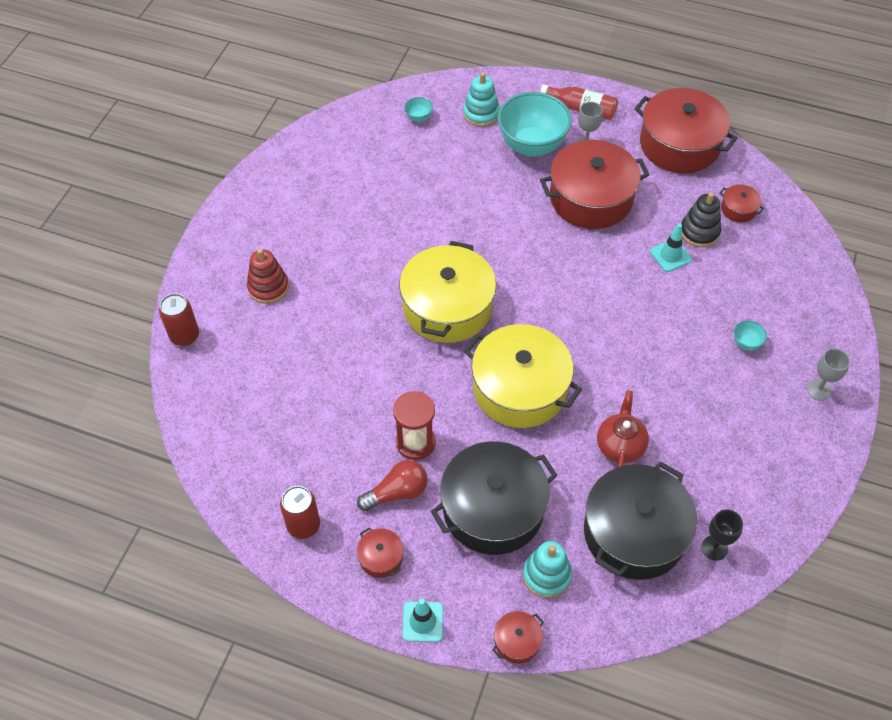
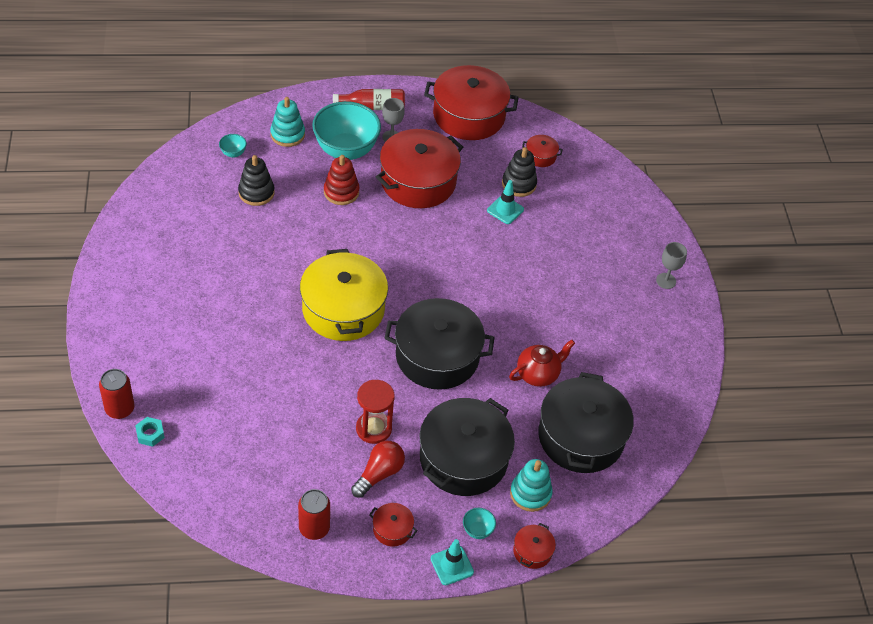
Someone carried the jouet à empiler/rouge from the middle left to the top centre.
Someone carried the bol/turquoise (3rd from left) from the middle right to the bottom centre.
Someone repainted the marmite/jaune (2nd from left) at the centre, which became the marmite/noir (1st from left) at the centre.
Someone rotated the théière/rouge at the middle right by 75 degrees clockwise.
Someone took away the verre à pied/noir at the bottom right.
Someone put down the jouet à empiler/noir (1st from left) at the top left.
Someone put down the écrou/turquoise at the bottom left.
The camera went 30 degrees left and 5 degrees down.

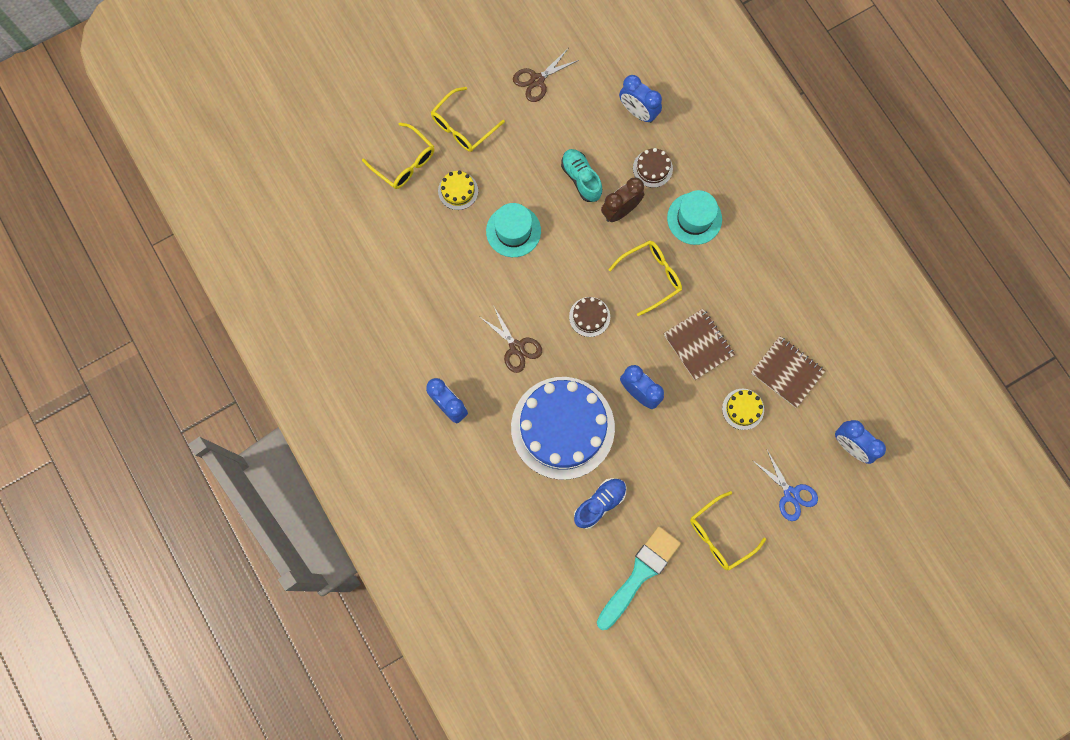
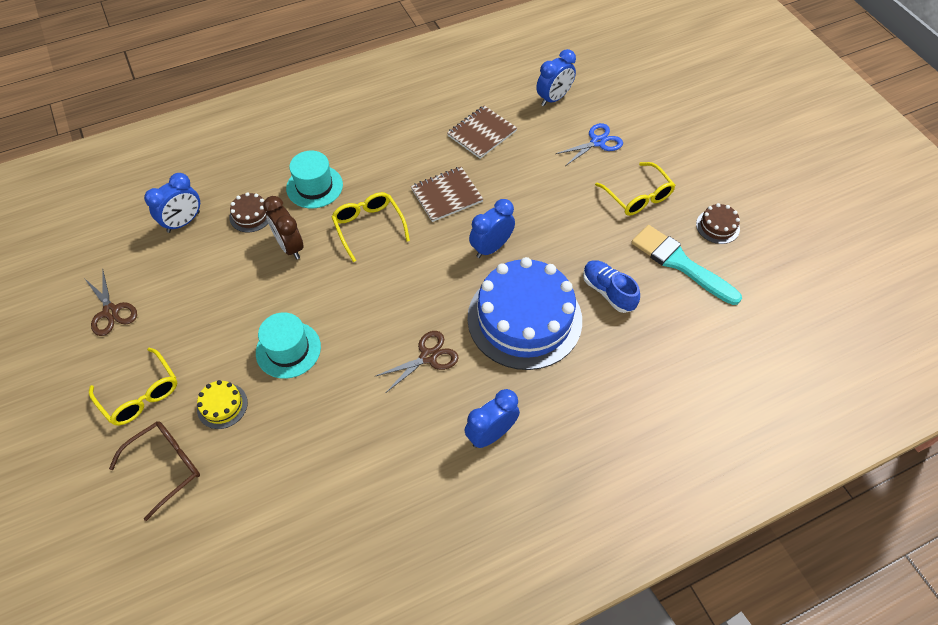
Someone repainted the lunettes/jaune (1st from left) at the top centre, which became the lunettes/marron at the bottom left.
Someone took away the chaussure/turquoise at the top centre.
Someone carried the gâteau/marron (1st from left in the first image) from the centre to the middle right.
Someone took away the gâteau/jaune (2nd from left) at the middle right.
The camera went 85 degrees left and 20 degrees down.

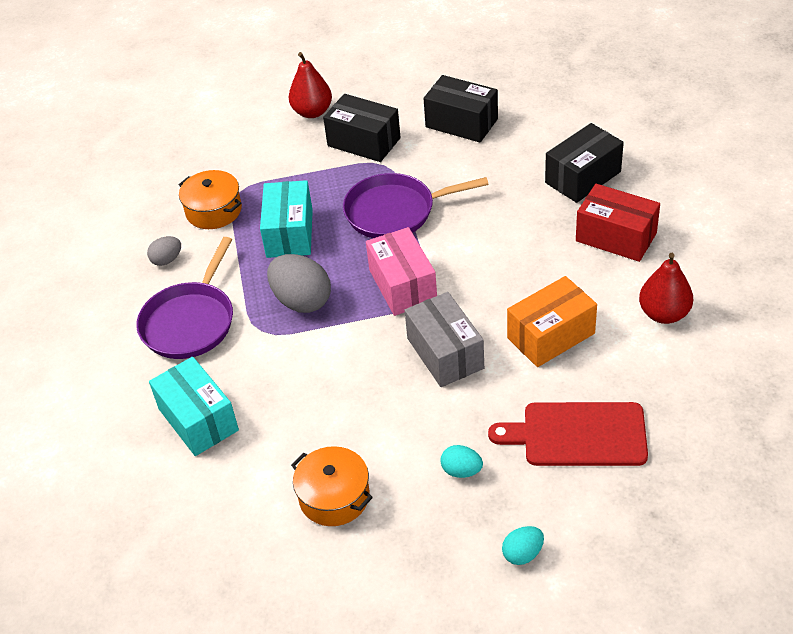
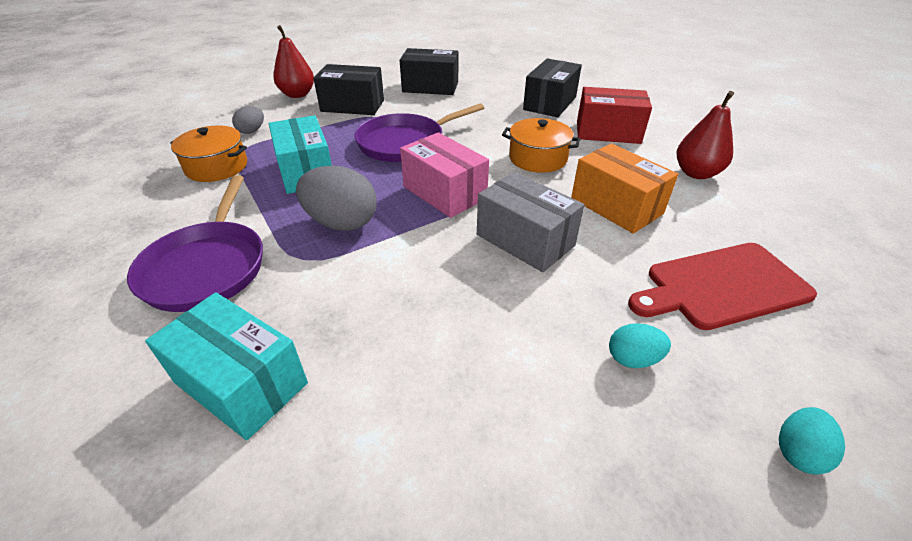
Someone carried the œuf/gris (1st from left) from the middle left to the top left.
Someone rotated the boîte/orange at the middle right by 75 degrees counterclockwise.
Someone carried the marmite/orange (2nd from left) from the bottom centre to the top centre.
The camera went 25 degrees left and 5 degrees down.

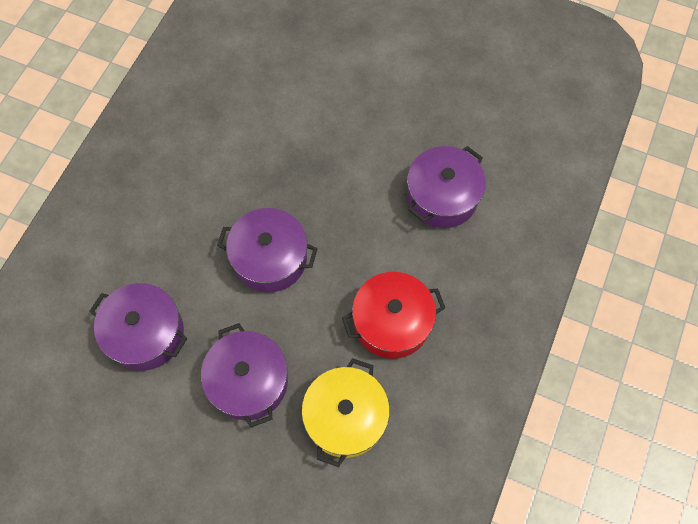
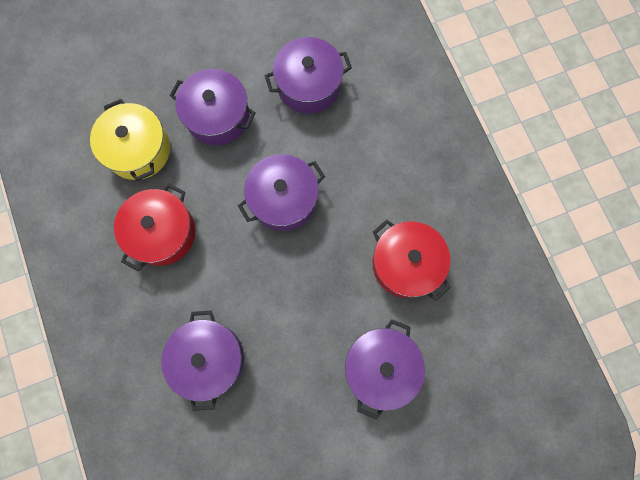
Someone put down the marmite/rouge (2nd from left) at the centre.
Someone put down the marmite/violet (5th from left) at the bottom centre.
The camera went 135 degrees right and 10 degrees up.

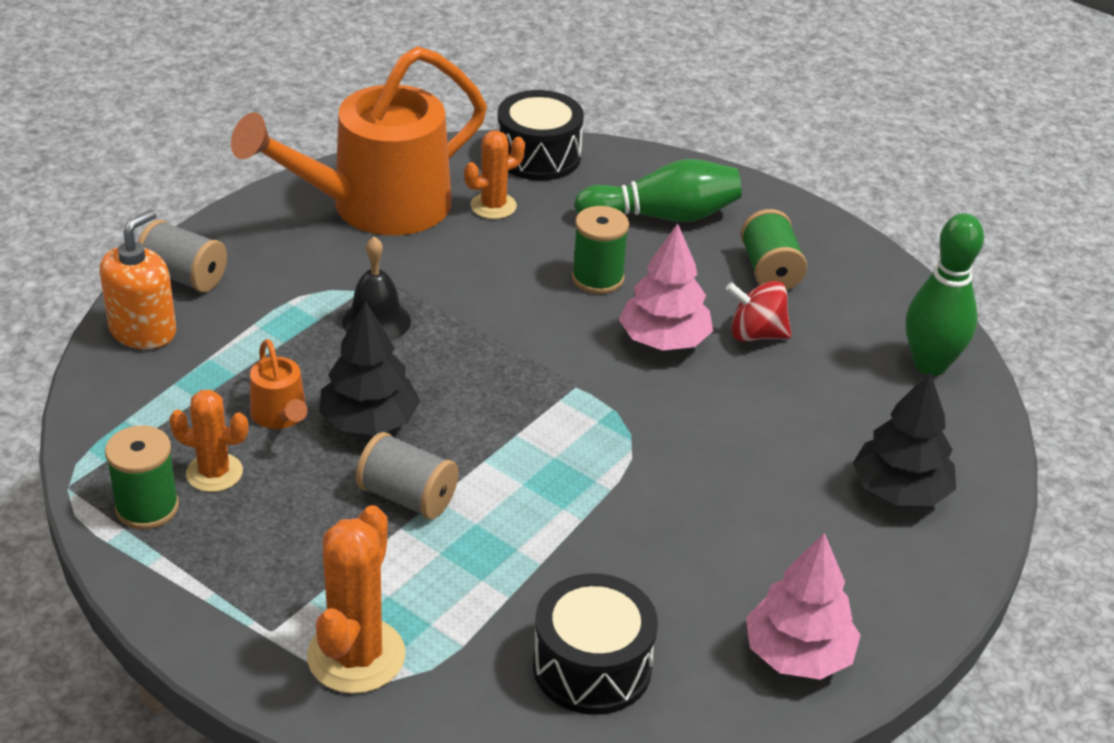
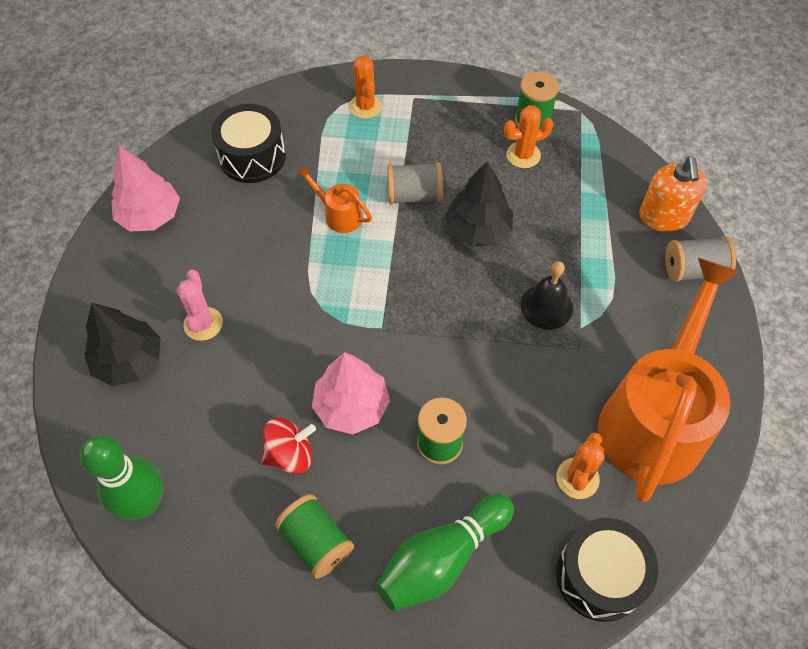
Someone carried the arrosoir/orange (1st from left) from the middle left to the top centre.
Someone scaled the cactus/orange (2nd from left in the first image) at the bottom left by 0.64.
Someone put down the cactus/rose at the middle left.
The camera went 150 degrees right and 20 degrees up.

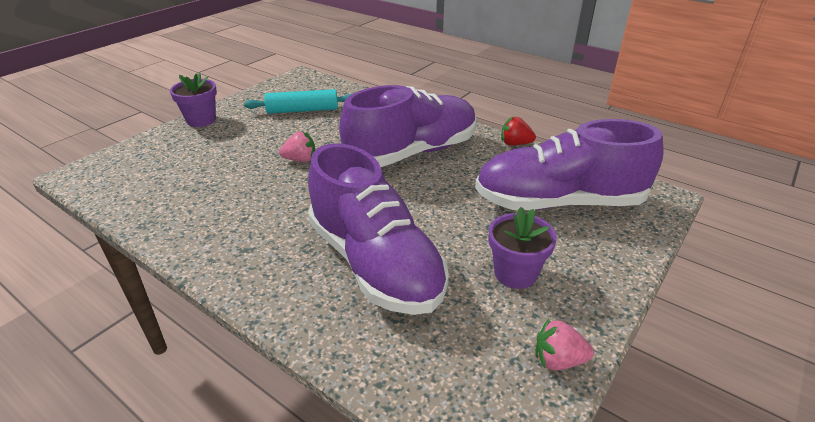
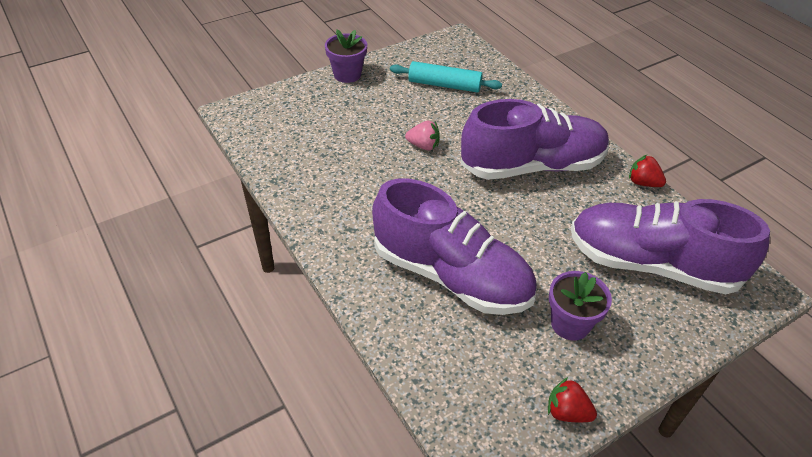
Someone rotated the chaussure/violet (1st from left) at the centre by 45 degrees counterclockwise.
Someone repainted the fraise/rose (2nd from left) at the bottom right, which became the fraise/rouge (1st from left) at the bottom right.
The camera went 20 degrees right and 10 degrees up.

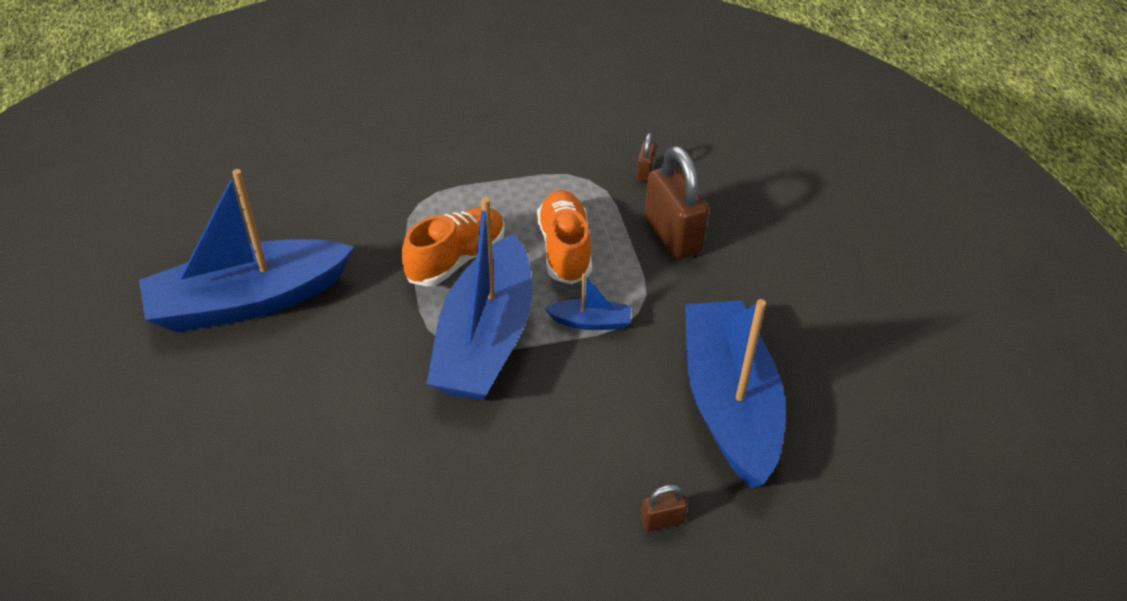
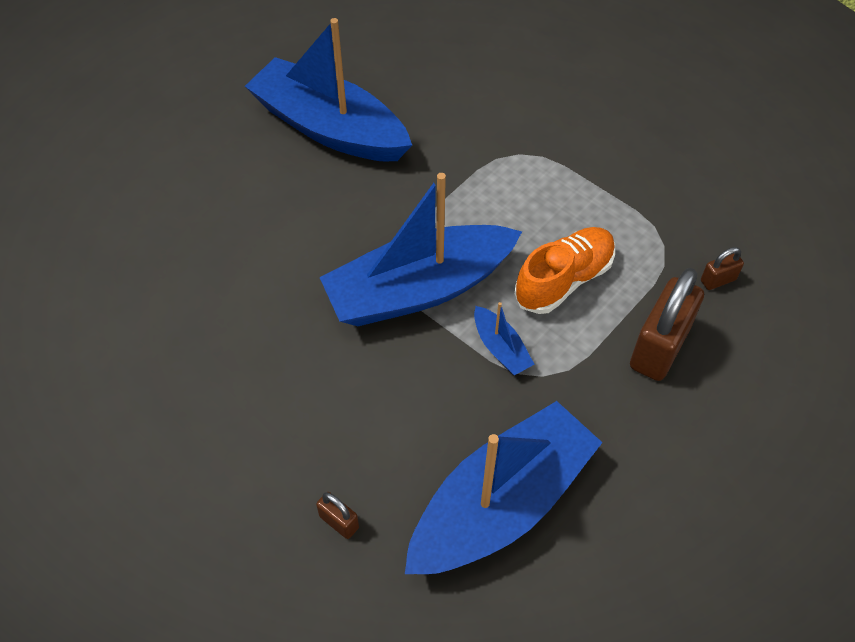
Someone took away the chaussure/orange (1st from left) at the centre.
The camera went 55 degrees right and 10 degrees up.

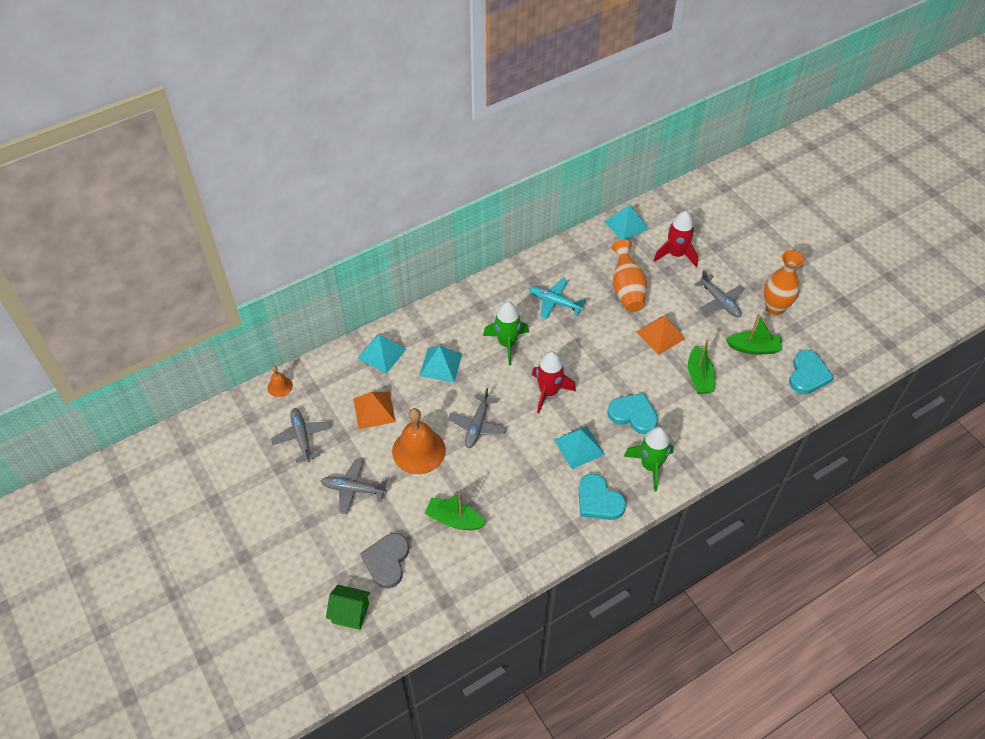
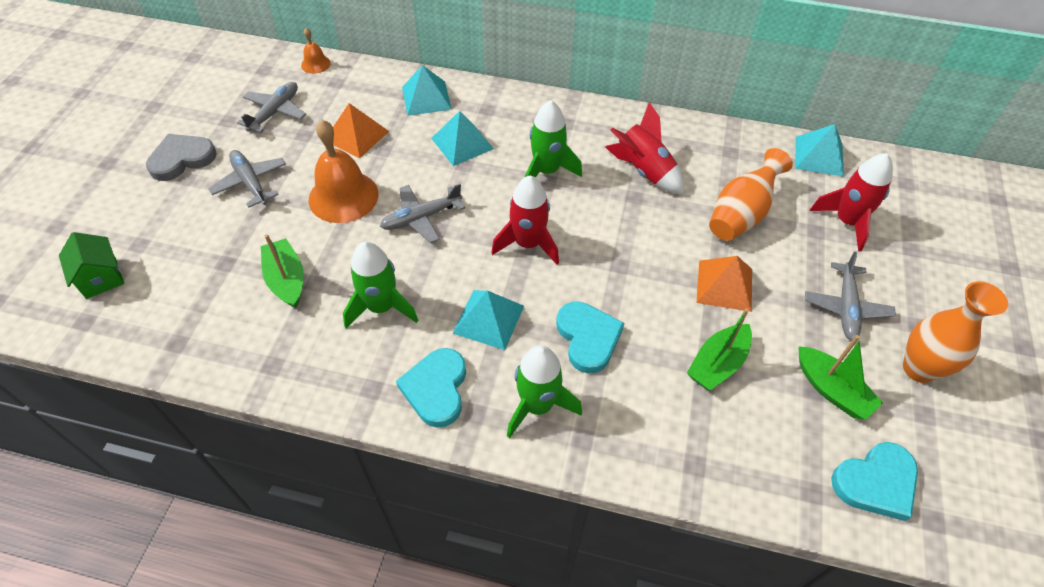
Someone swapped the avion/turquoise at the centre for the fusée/rouge (2nd from left) at the top centre.
Someone carried the cœur/gris from the bottom centre to the top left.
Someone put down the fusée/vert (1st from left) at the centre.
The camera went 45 degrees right and 0 degrees up.

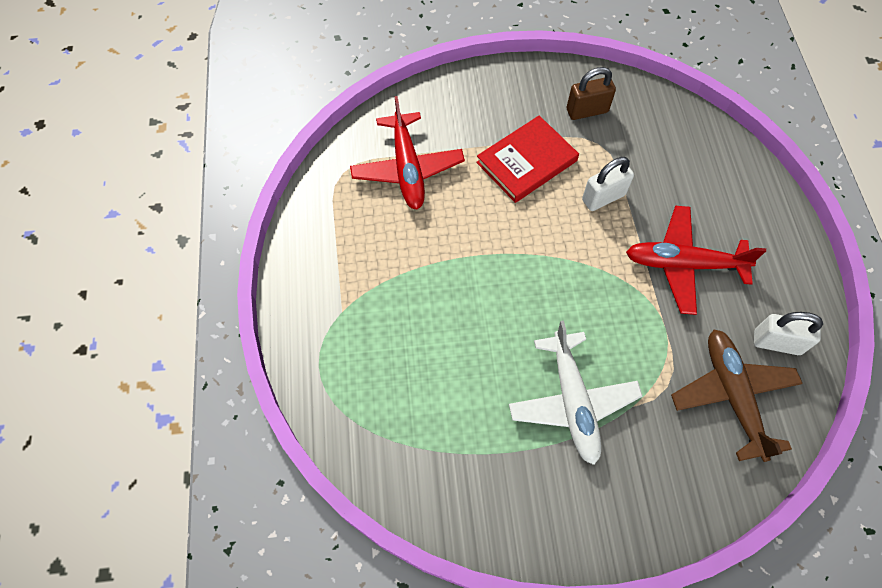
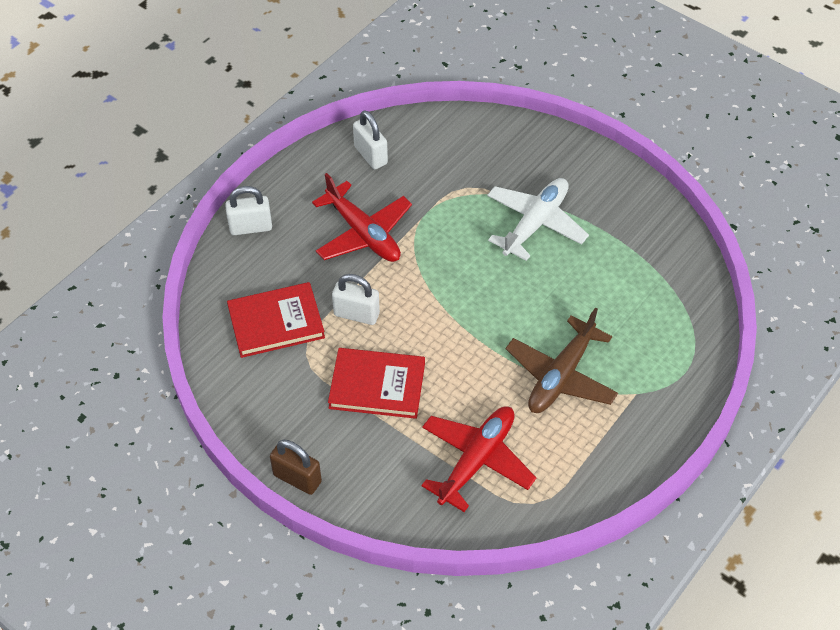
Someone carried the cadenas/marron from the top right to the bottom centre.
Someone carried the avion/marron from the bottom right to the middle right.
Someone put down the cadenas/blanc (1st from left) at the middle left.
Someone put down the livre/rouge (1st from left) at the middle left.
The camera went 135 degrees left and 10 degrees down.

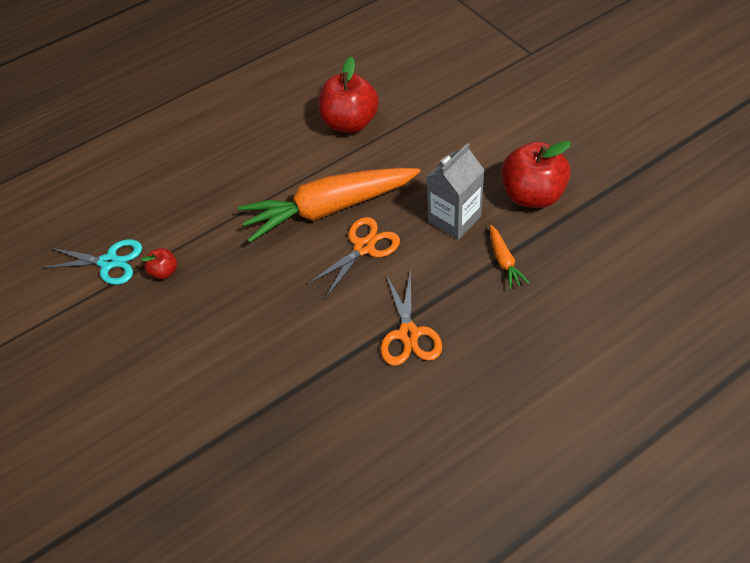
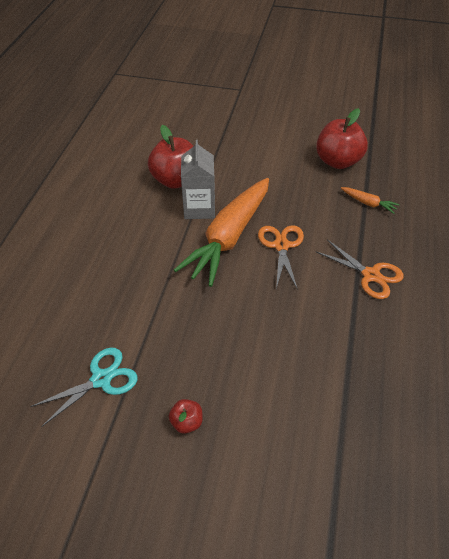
Someone carried the brique de lait/gris from the centre to the top centre.
Someone carried the pomme/rouge (1st from left in the first image) from the middle left to the bottom centre.
The camera went 50 degrees left and 5 degrees down.

